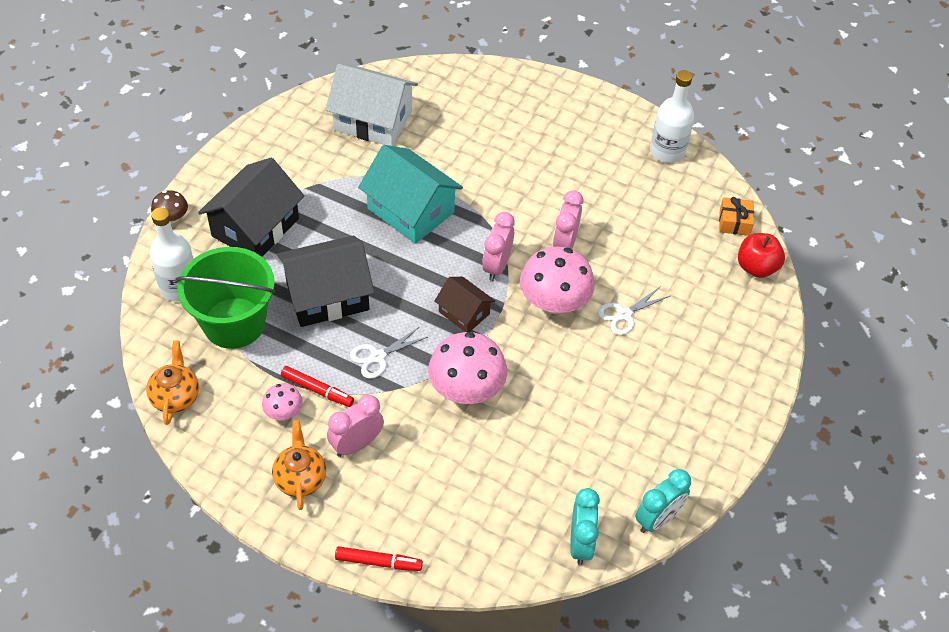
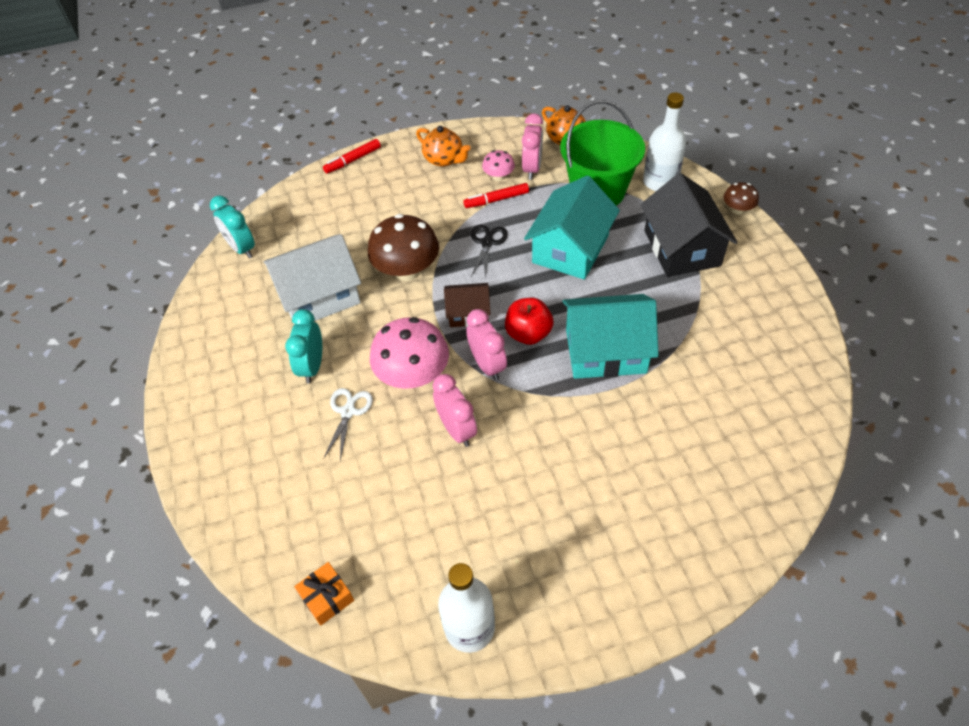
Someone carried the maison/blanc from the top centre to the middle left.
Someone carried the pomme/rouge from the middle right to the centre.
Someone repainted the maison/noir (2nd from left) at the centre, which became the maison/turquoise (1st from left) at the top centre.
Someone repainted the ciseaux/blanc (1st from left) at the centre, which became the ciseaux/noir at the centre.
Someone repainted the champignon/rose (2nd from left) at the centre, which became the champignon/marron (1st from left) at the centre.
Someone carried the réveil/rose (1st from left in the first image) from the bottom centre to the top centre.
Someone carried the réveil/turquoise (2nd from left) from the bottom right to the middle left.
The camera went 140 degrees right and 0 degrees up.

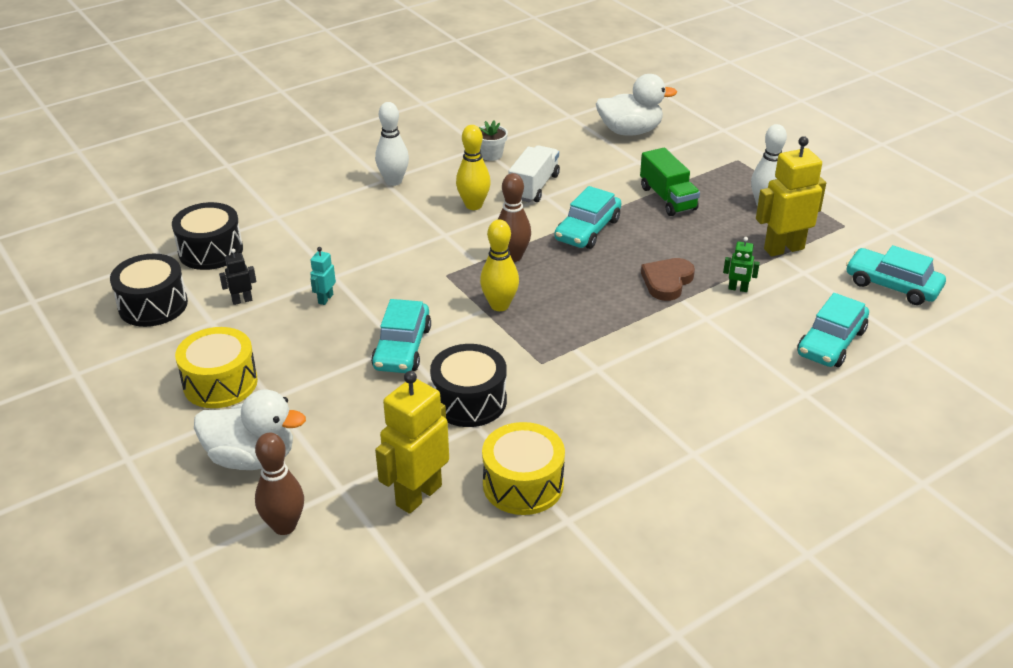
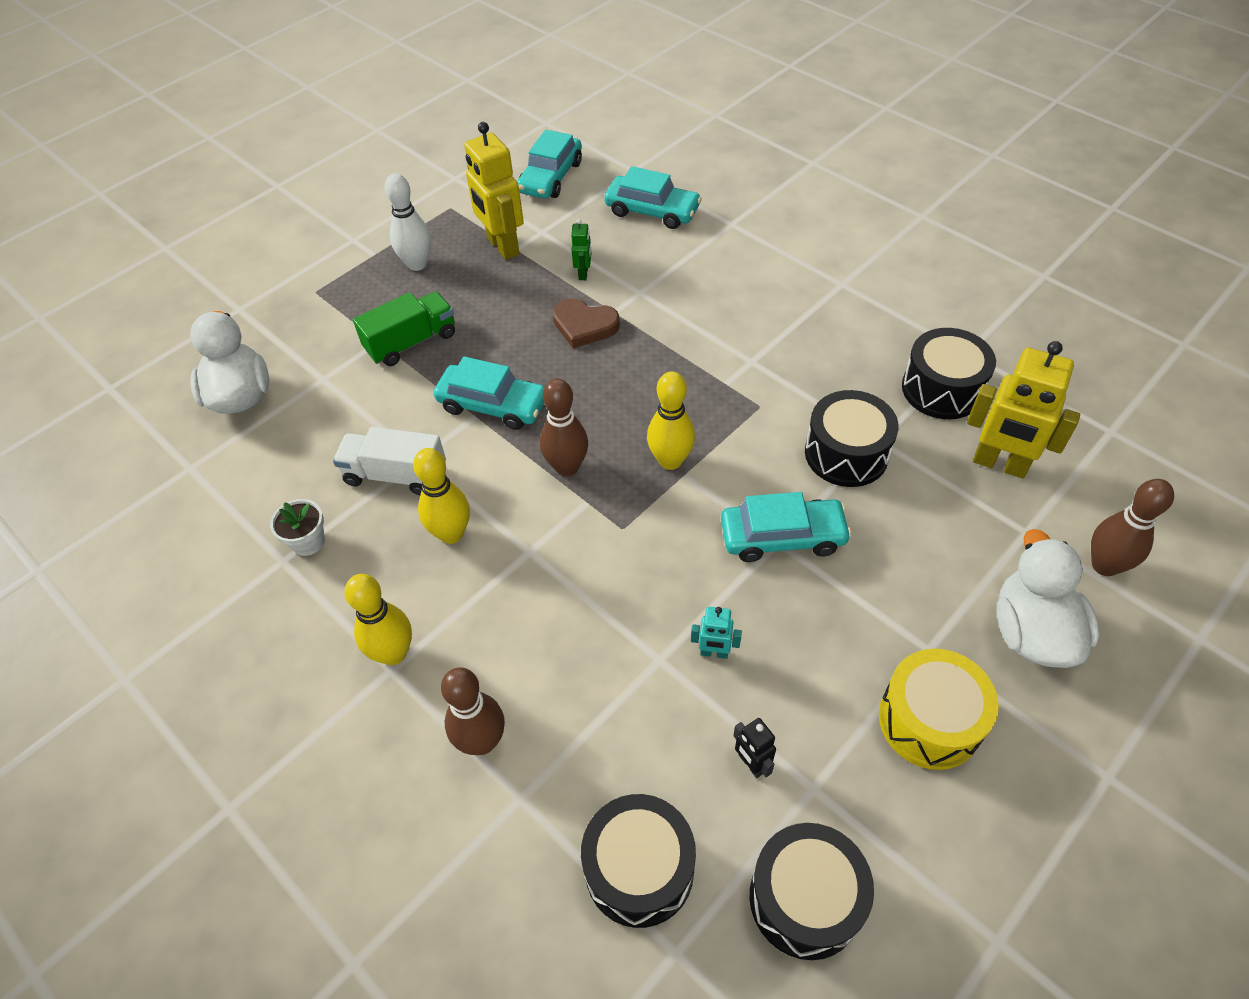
Someone repainted the quille/blanc (1st from left) at the top centre, which became the quille/jaune (1st from left) at the middle left.
Someone repainted the tambour/jaune (2nd from left) at the bottom centre, which became the tambour/noir (4th from left) at the middle right.
Someone put down the quille/marron (1st from left) at the bottom centre.
The camera went 100 degrees left and 15 degrees up.

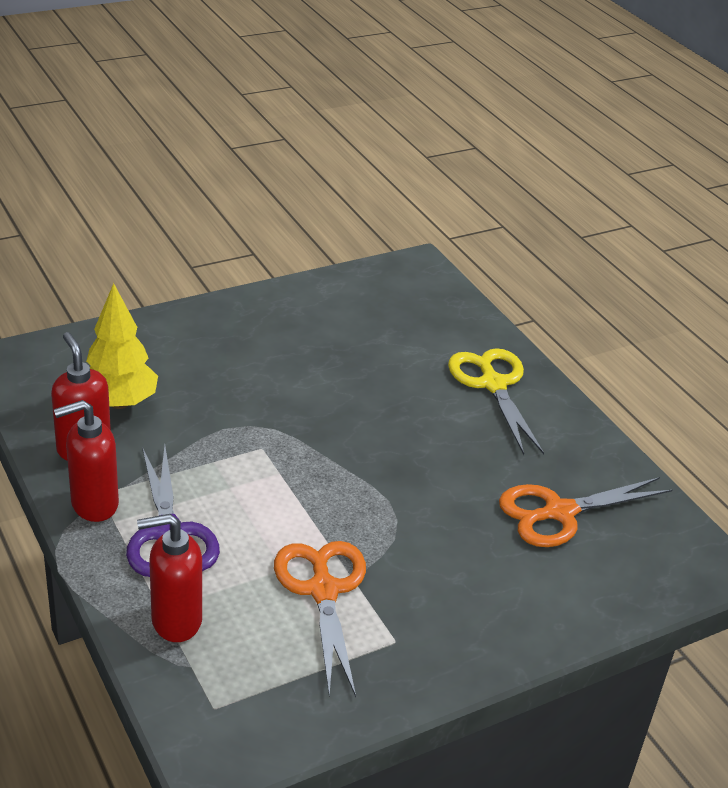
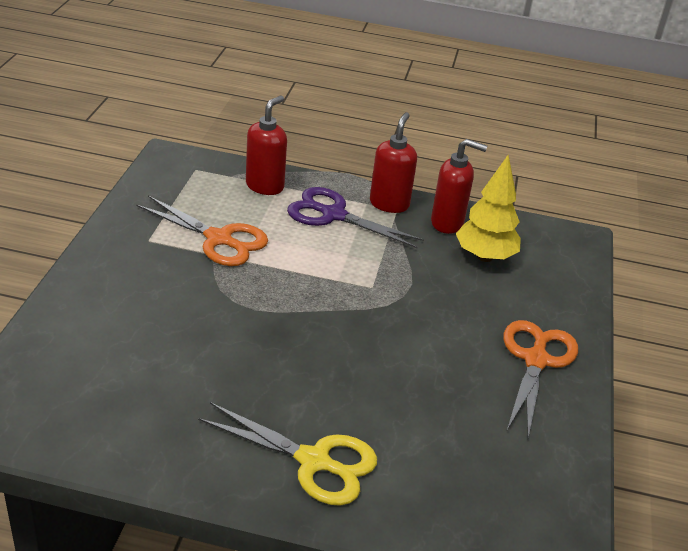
Someone carried the ciseaux/orange (2nd from left) from the middle right to the bottom right.
The camera went 130 degrees right and 0 degrees up.

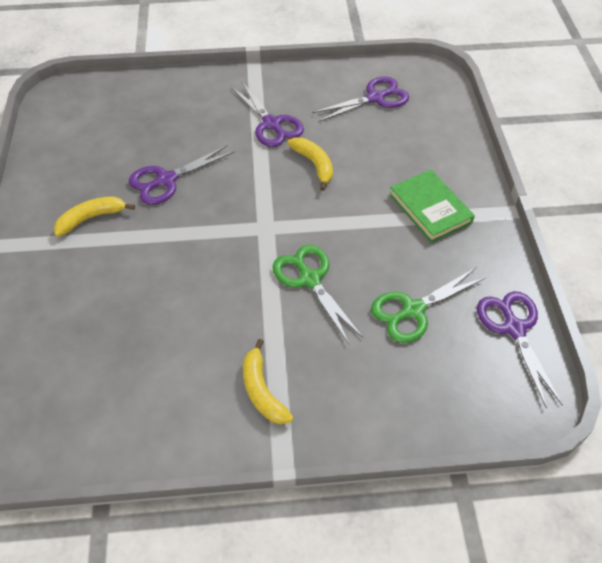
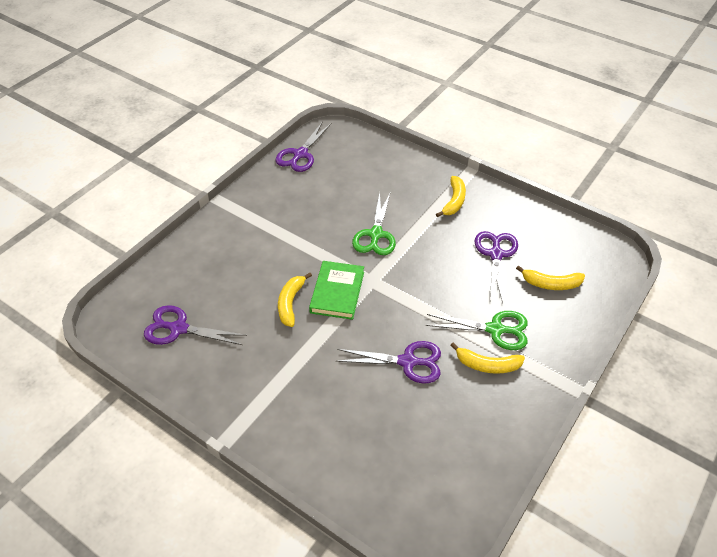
Someone carried the ciseaux/violet (2nd from left in the first image) from the top centre to the middle right.
Someone carried the livre/vert from the middle right to the centre.
Someone carried the ciseaux/vert (2nd from left) from the middle right to the centre.
Someone put down the banane/jaune (4th from left) at the middle right.
The camera went 140 degrees left and 5 degrees down.

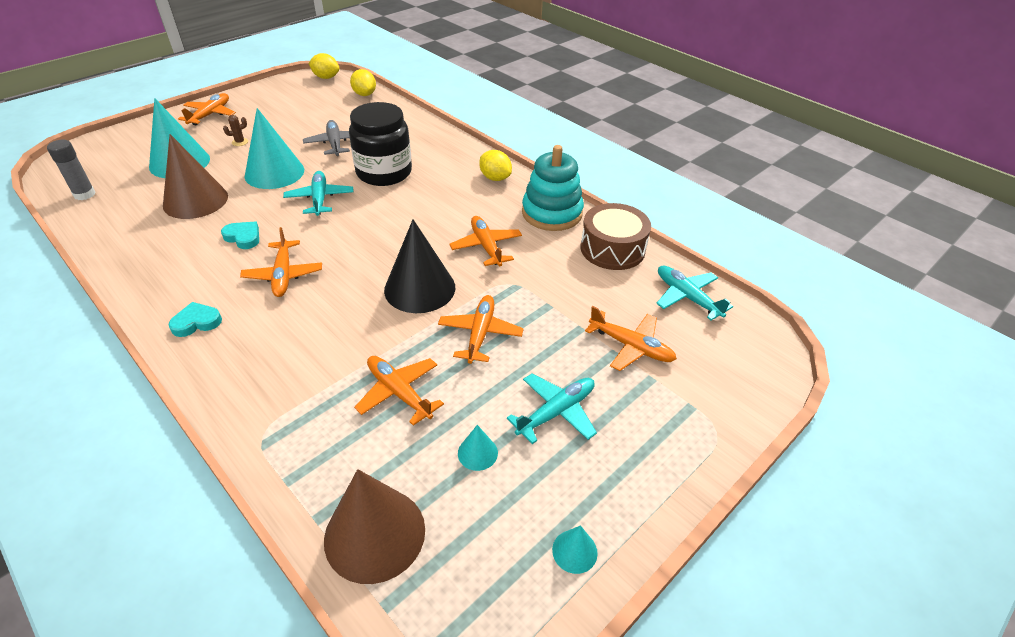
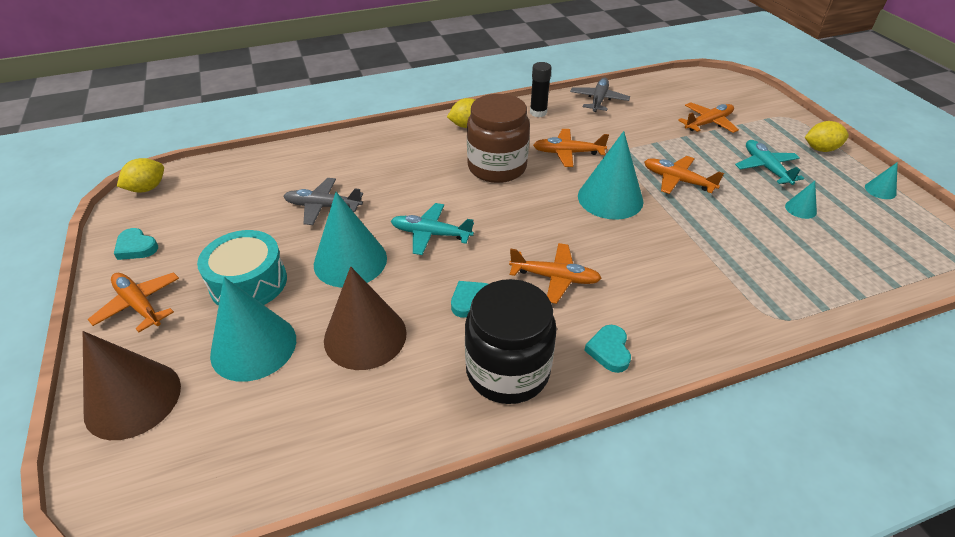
Someone carried the citron/jaune (2nd from left in the first image) from the top centre to the top right.
Someone carried the bocal/noir from the top centre to the centre.
Someone swapped the cactus/marron at the top left for the tambour/turquoise at the middle left.
Someone took away the bâton de colle/gris at the top left.
Someone swapped the jouet à empiler/turquoise at the top centre for the bâton de colle/noir at the top centre.
Someone swapped the tambour/marron at the centre for the avion/gris (2nd from left) at the top centre.
Someone repainted the cône/noir at the centre, which became the cône/turquoise (3rd from left) at the top centre.
Someone took away the avion/turquoise (3rd from left) at the middle right.
Someone took away the avion/orange (3rd from left) at the centre.
Someone carried the cône/marron (2nd from left in the first image) from the bottom centre to the bottom left.
Someone put down the bocal/marron at the top centre.
Someone put down the cœur/turquoise (1st from left) at the middle left.
The camera went 65 degrees left and 0 degrees up.

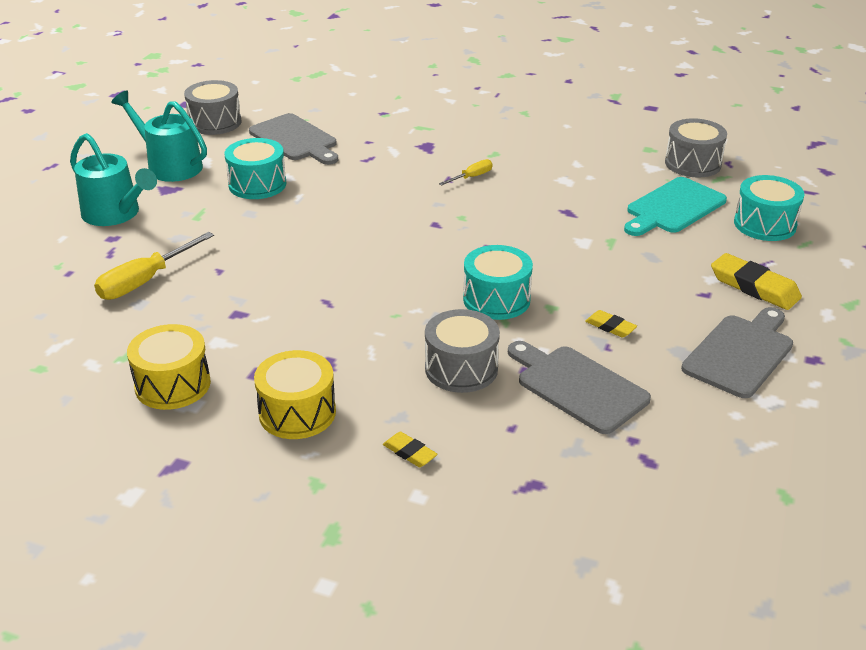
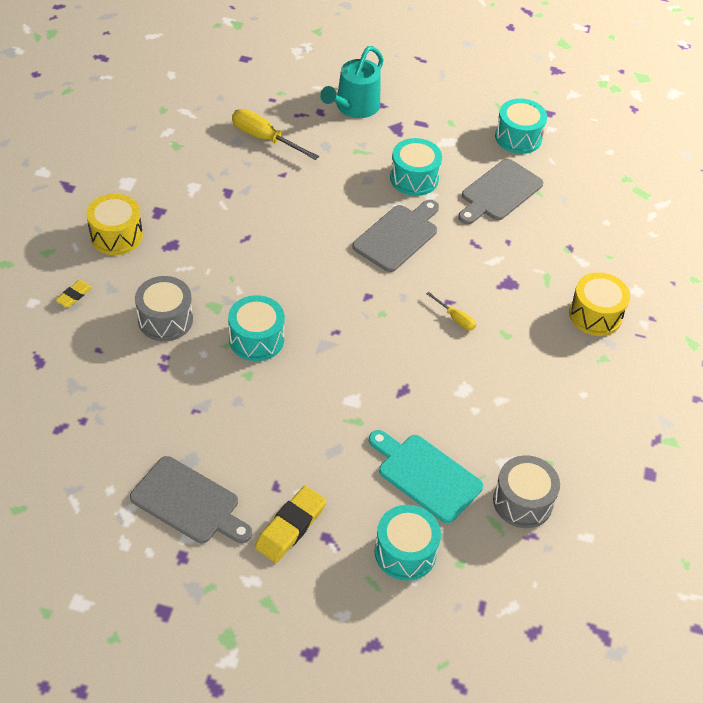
Someone repainted the tambour/gris (1st from left) at the top left, which became the tambour/turquoise (4th from left) at the top right.
Someone took away the arrosoir/turquoise (2nd from left) at the top left.
Someone took away the gomme/jaune (2nd from left) at the middle right.
Someone carried the tambour/jaune (1st from left in the first image) from the middle left to the middle right.
Someone carried the planche à découper/gris (2nd from left) from the middle right to the centre.
The camera went 80 degrees right and 15 degrees up.

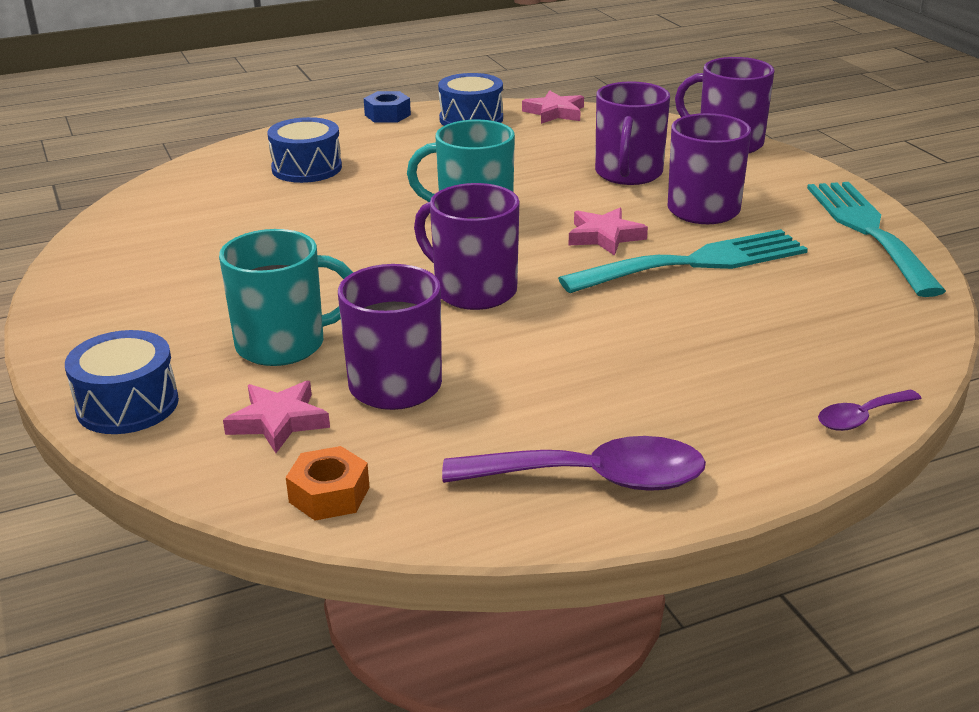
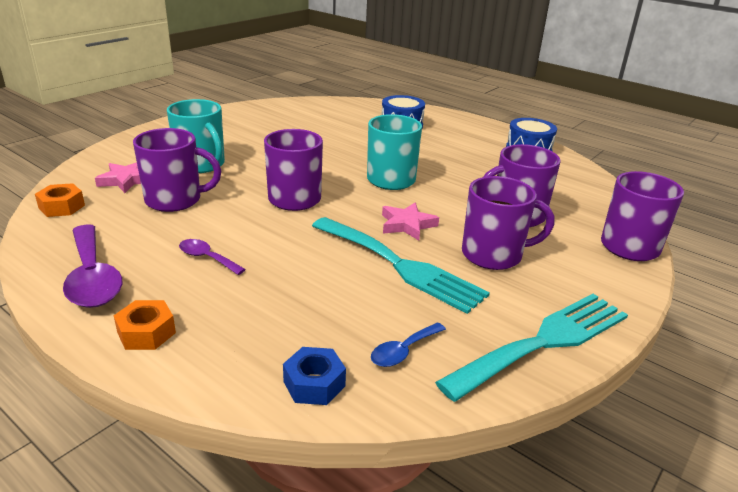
Someone took away the étoile/rose (2nd from left) at the top centre.
Someone carried the écrou/bleu from the top centre to the bottom centre.
Someone took away the tambour/bleu (1st from left) at the middle left.
Someone carried the cuillère/violet (2nd from left) from the middle right to the middle left.
Someone put down the écrou/orange (2nd from left) at the middle left.
Someone put down the cuillère/bleu at the bottom centre.
The camera went 60 degrees right and 0 degrees up.

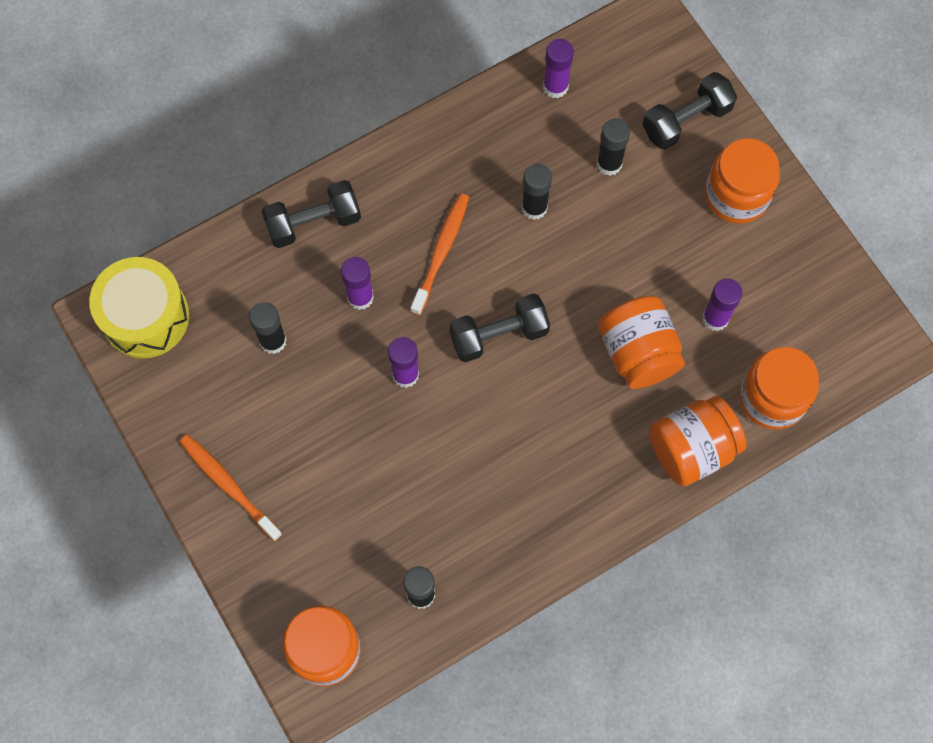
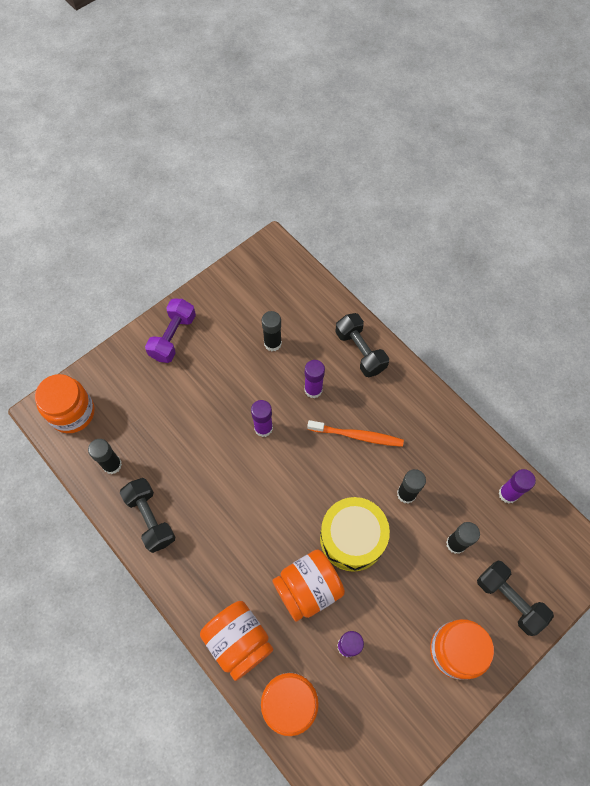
Someone carried the tambour/jaune from the middle left to the bottom centre.
Someone carried the haltère/noir (2nd from left in the first image) from the centre to the middle left.
Someone swapped the brosse à dents/orange (1st from left) at the middle left for the haltère/violet at the middle left.
The camera went 80 degrees right and 5 degrees down.

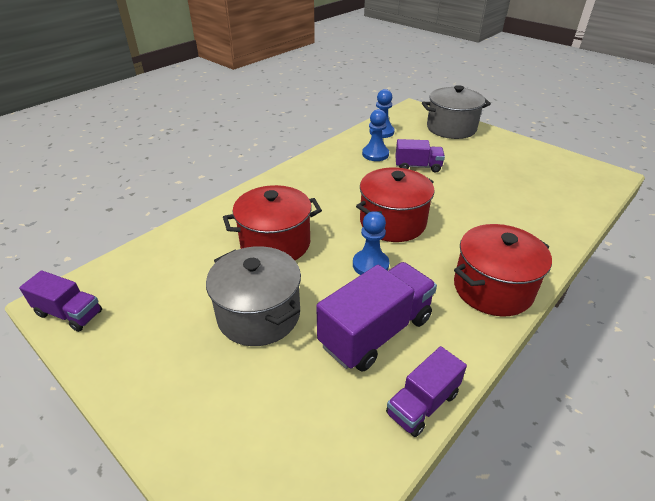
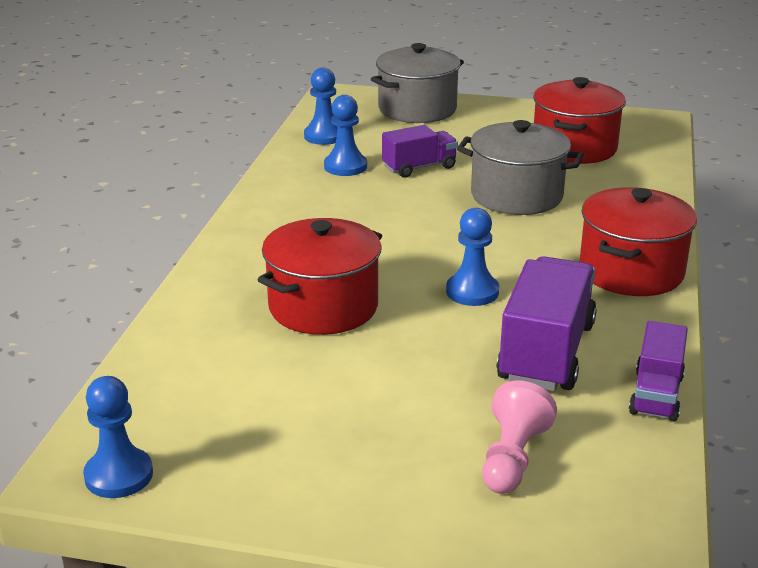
Someone carried the marmite/rouge (2nd from left) from the centre to the top right.
Someone carried the marmite/gris (1st from left in the first image) from the centre to the top right.
Someone swapped the camion/violet (1st from left) at the middle left for the pion/bleu (1st from left) at the bottom left.
Someone put down the pion/rose at the bottom right.
The camera went 30 degrees left and 10 degrees down.

